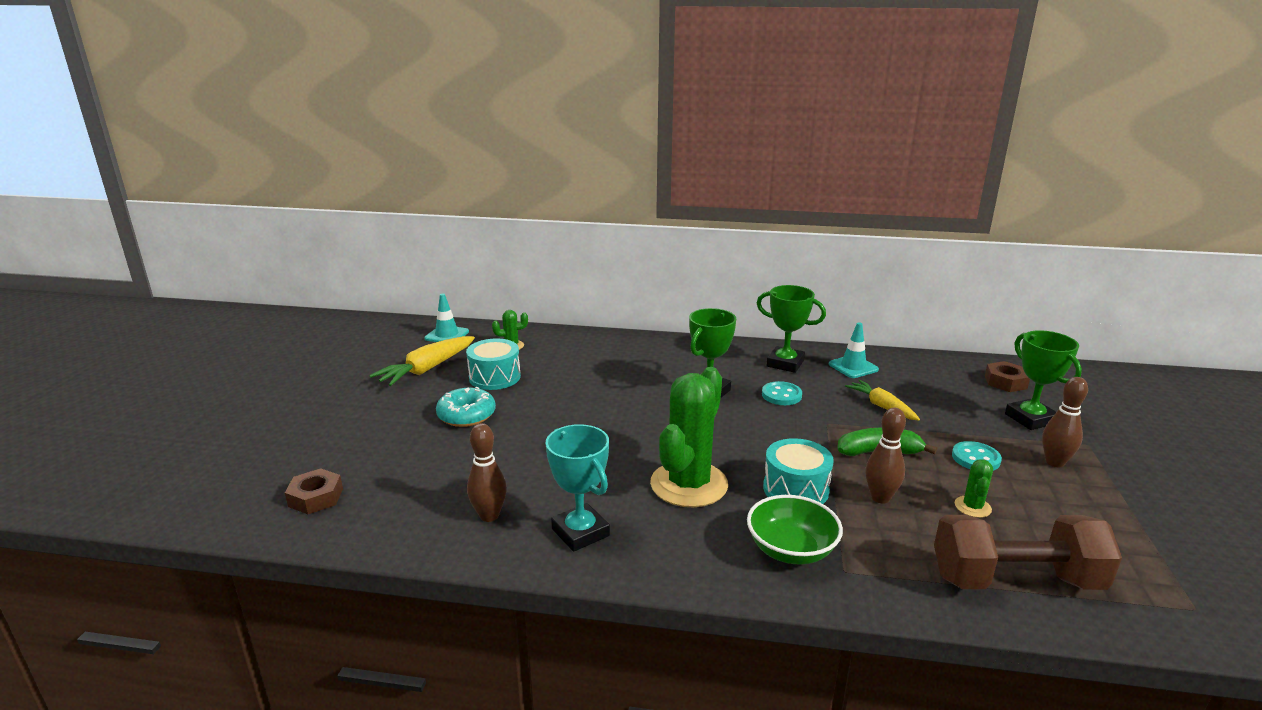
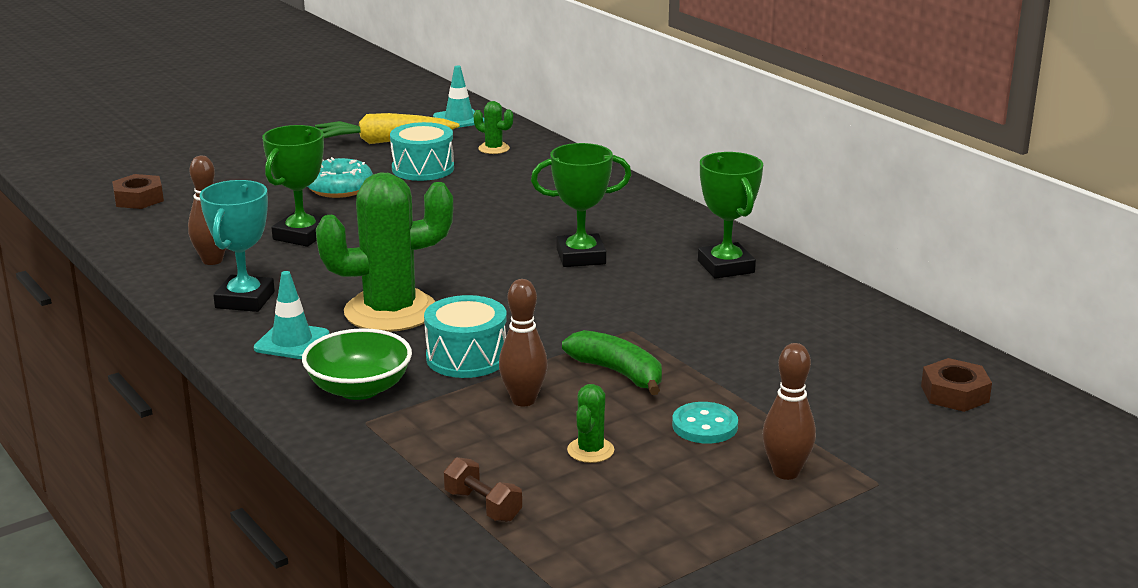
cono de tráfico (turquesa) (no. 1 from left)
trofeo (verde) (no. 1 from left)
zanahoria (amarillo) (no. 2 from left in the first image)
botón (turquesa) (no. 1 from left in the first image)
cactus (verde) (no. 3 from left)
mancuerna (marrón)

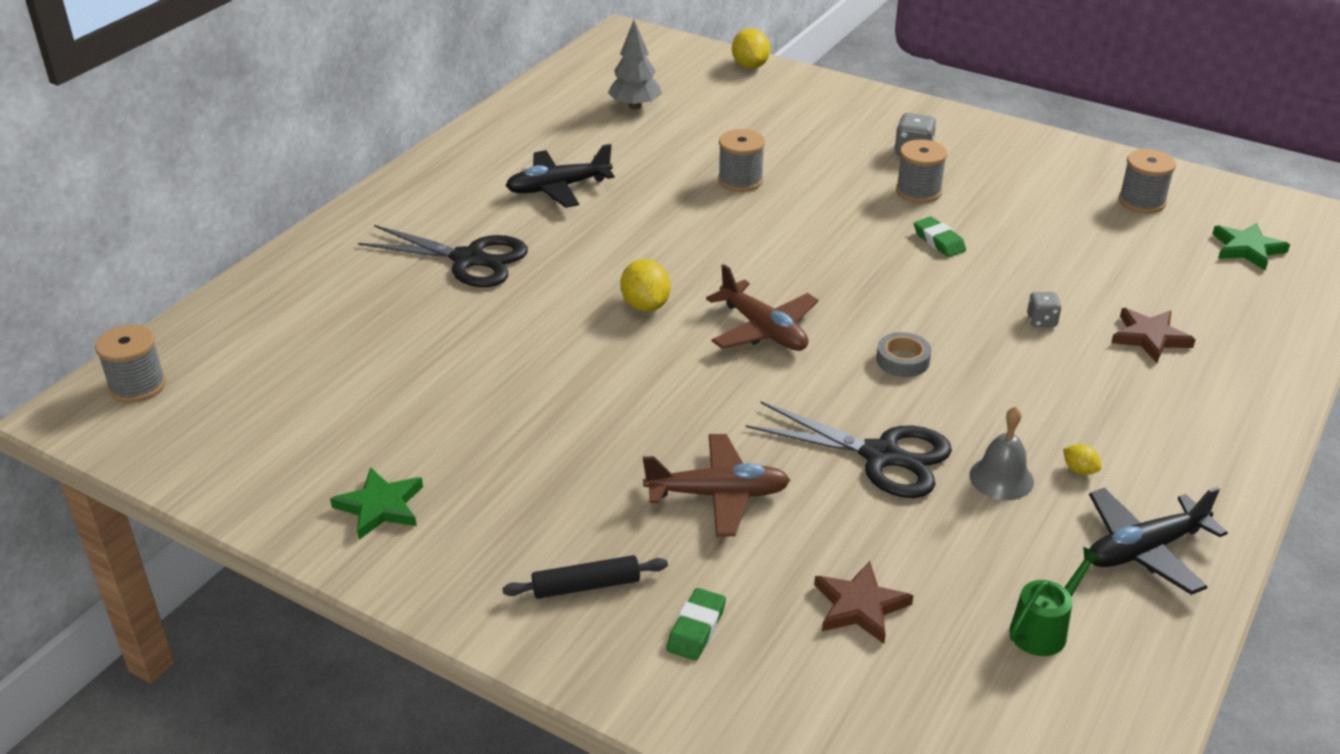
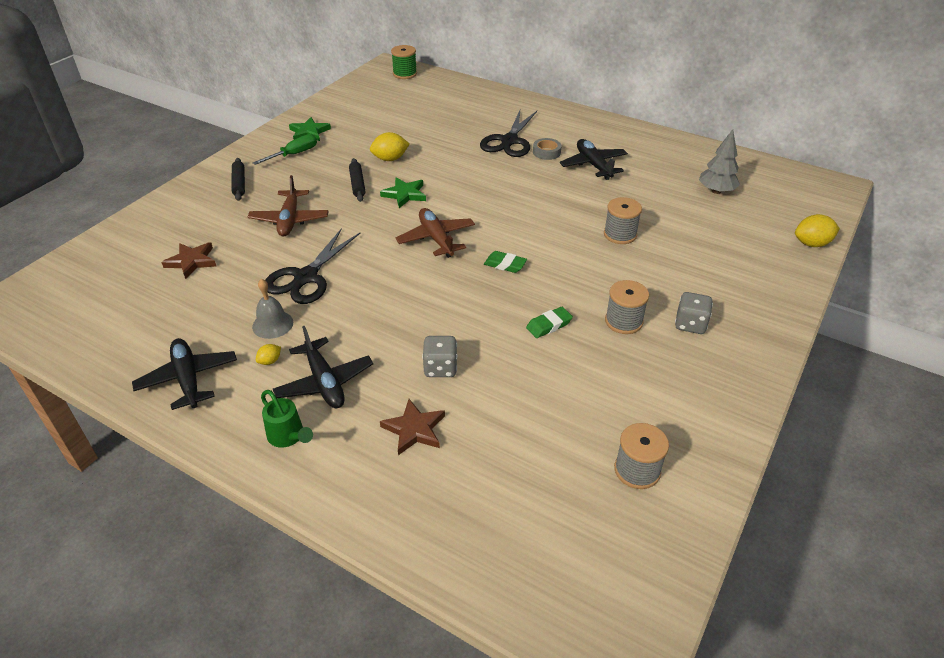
estrella (verde) (no. 2 from left)
limón (amarillo) (no. 2 from left)
avión (marrón) (no. 2 from left)
dado (gris) (no. 1 from left)
carrete (verde)
cinta adhesiva (gris)
regadera (verde)
goma de borrar (verde) (no. 1 from left)
destornillador (verde)
rodillo (negro) (no. 2 from left)
avión (negro) (no. 2 from left)

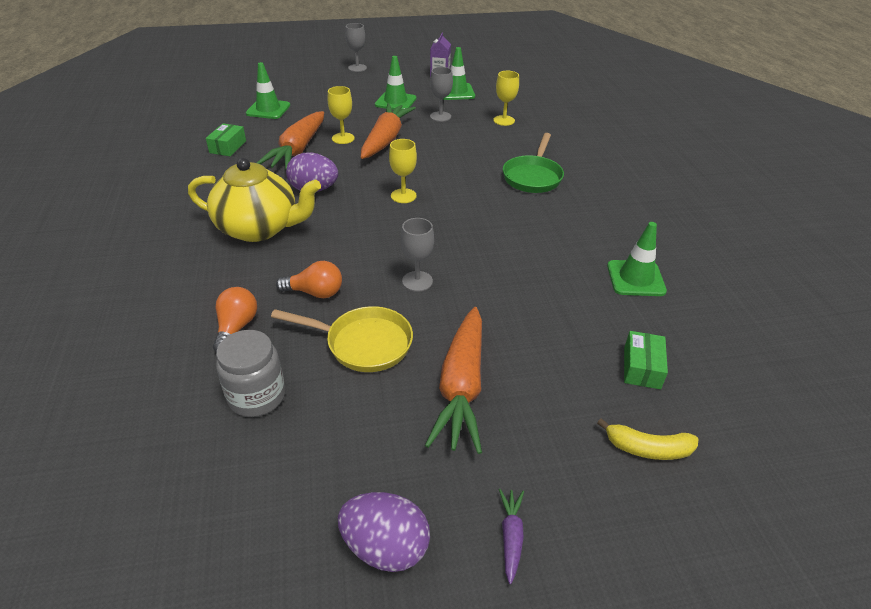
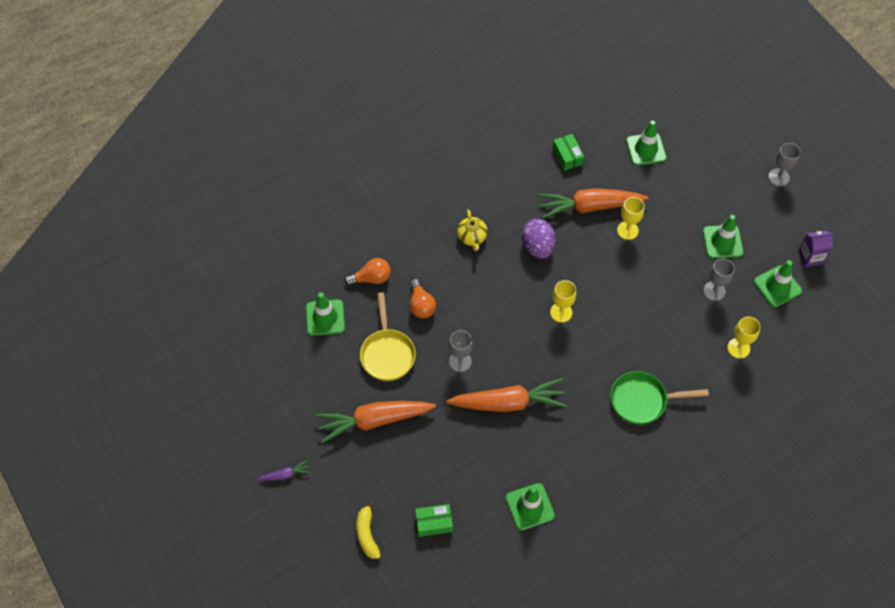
zanahoria (naranja) (no. 2 from left)
caja (verde) (no. 2 from left)
tetera (amarillo)
cono de tráfico (verde) (no. 1 from left)
huevo (morado) (no. 2 from left in the first image)

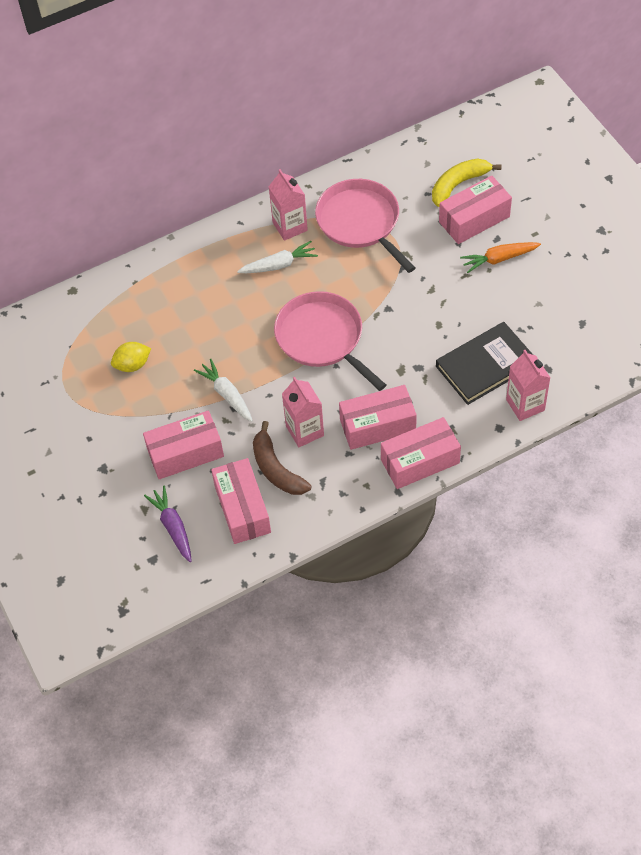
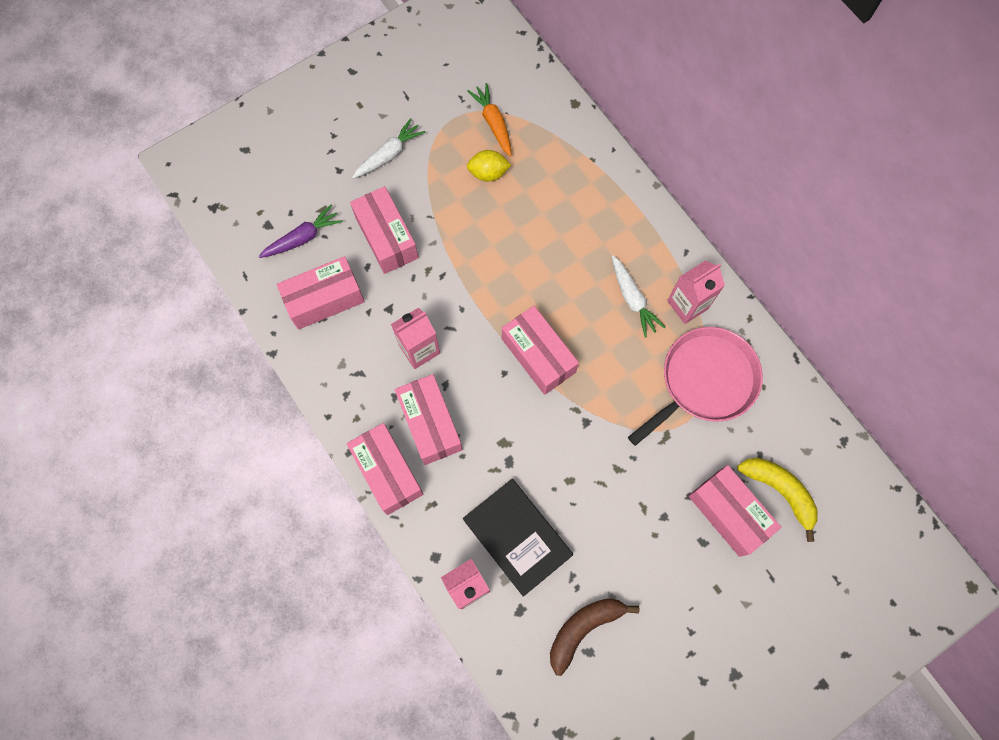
zanahoria (naranja)
caja (rosa) (no. 5 from left)
limón (amarillo)
zanahoria (blanco) (no. 1 from left)
plátano (marrón)

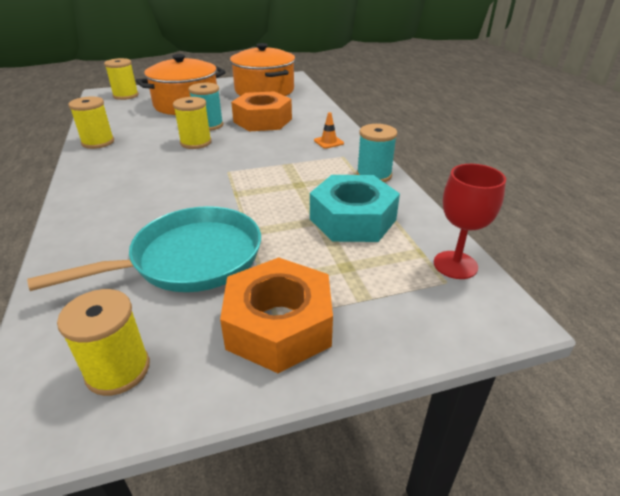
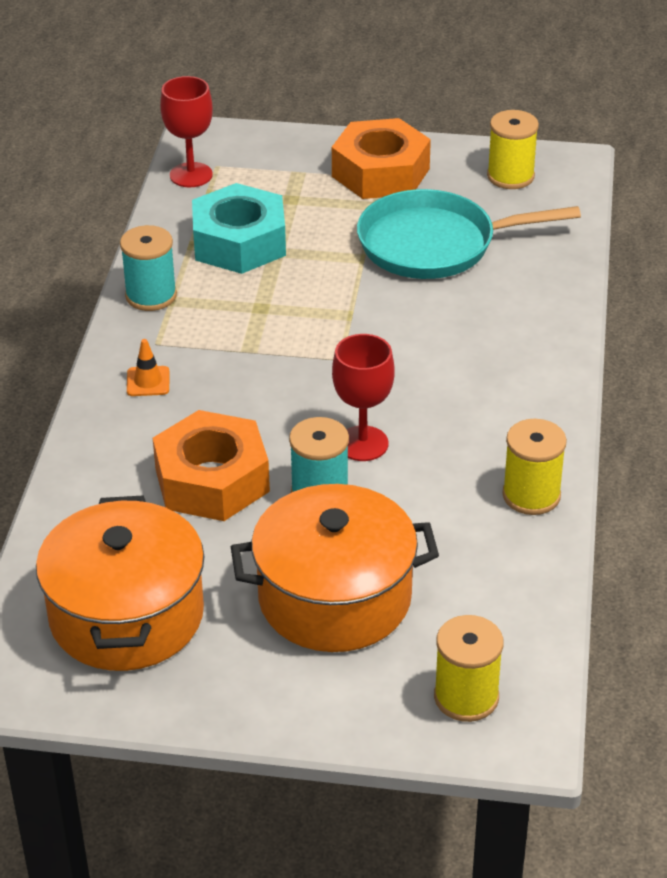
copa (rojo) (no. 2 from left)

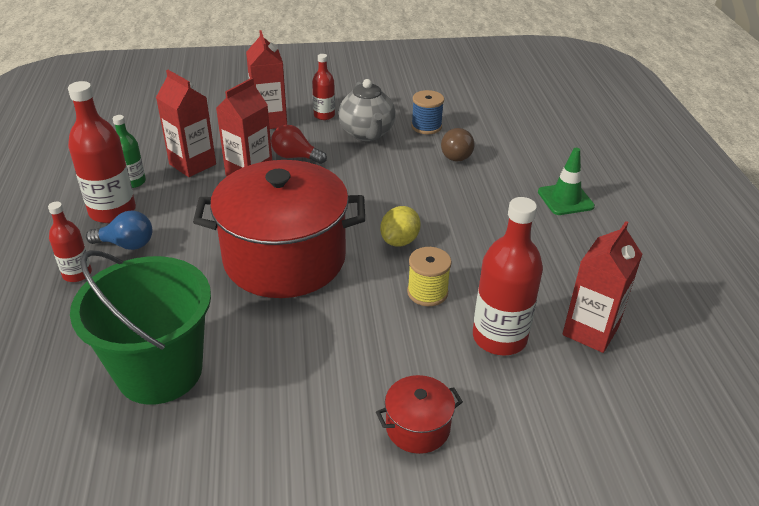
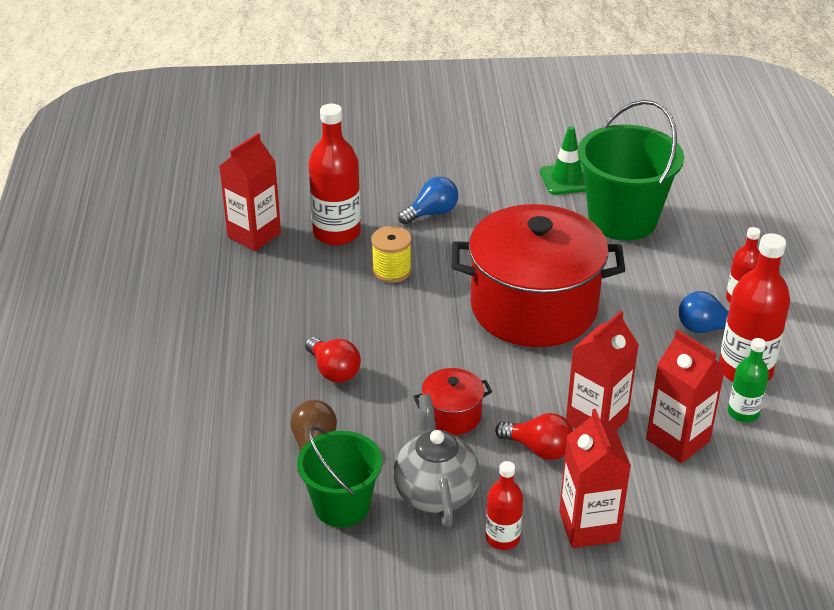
balde (verde) (no. 1 from left)
cono de tráfico (verde)
limón (amarillo)
olla (rojo) (no. 1 from left)
bombilla (azul) (no. 1 from left)
bombilla (rojo) (no. 1 from left)

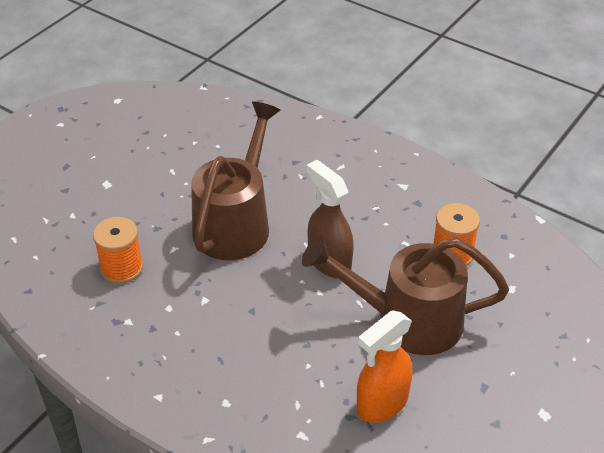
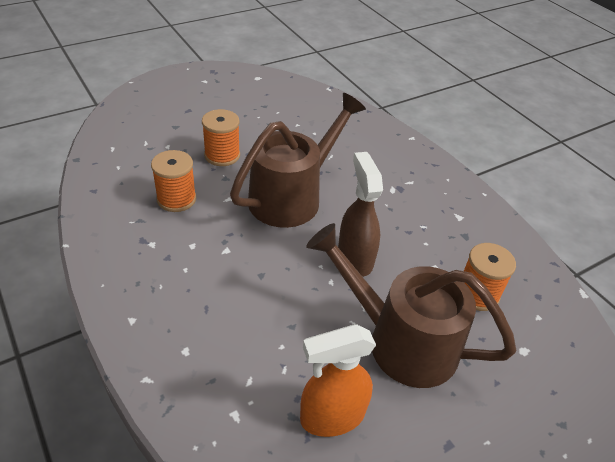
carrete (naranja) (no. 2 from left)

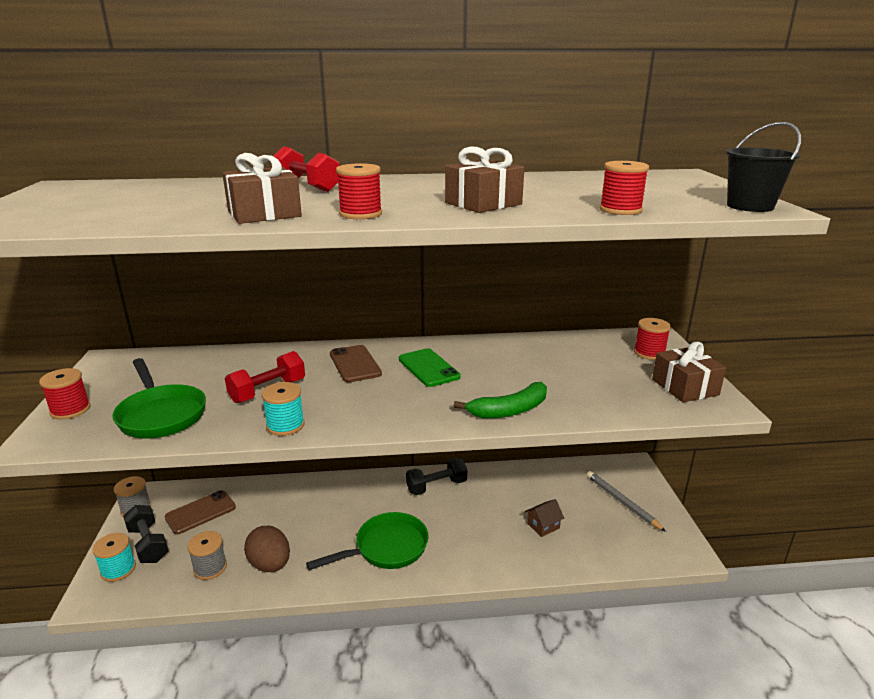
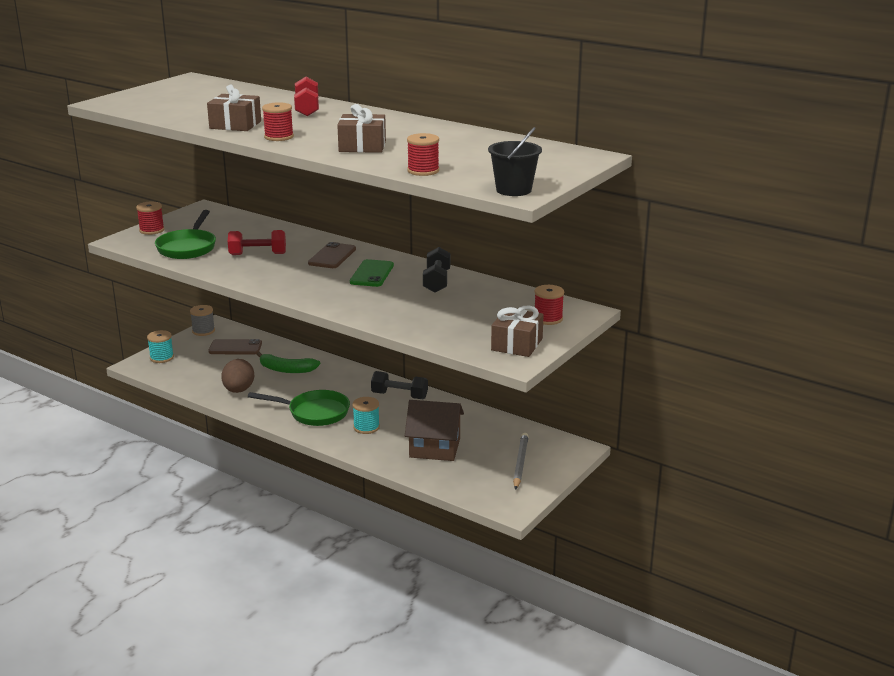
carrete (turquesa) (no. 2 from left)
plátano (verde)
casa (marrón)
mancuerna (negro) (no. 2 from left)
carrete (gris) (no. 2 from left in the first image)

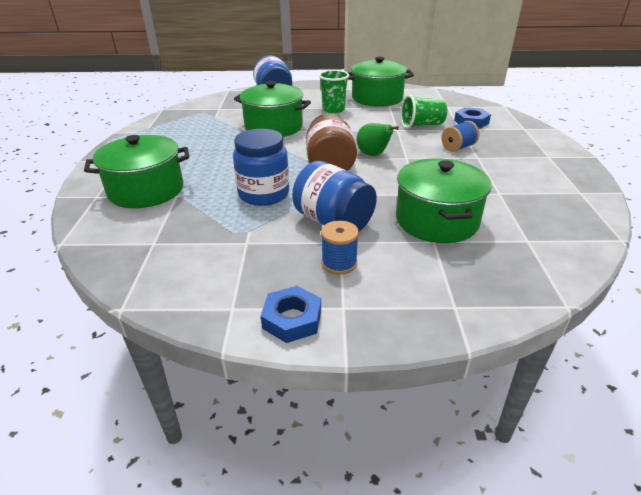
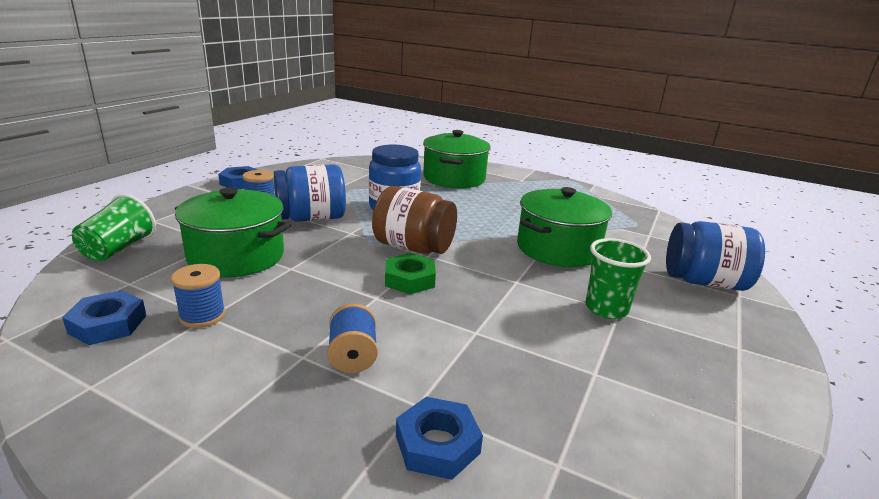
olla (verde) (no. 3 from left in the first image)
vaso (verde) (no. 1 from left)
tuerca (verde)
carrete (azul) (no. 1 from left)
tuerca (azul) (no. 1 from left)

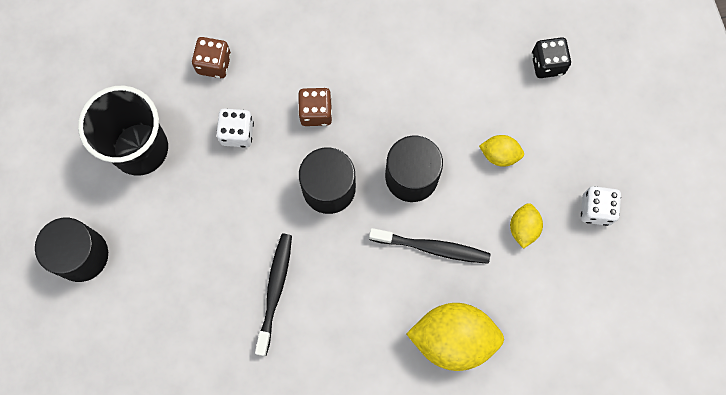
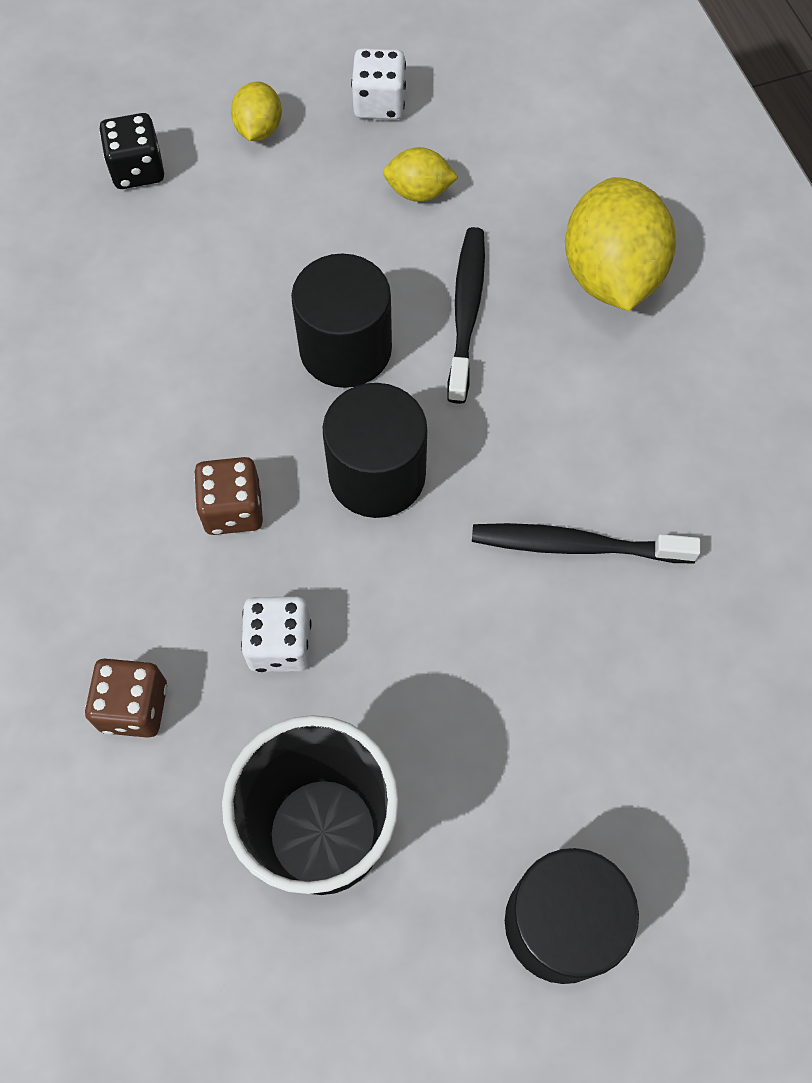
limón (amarillo) (no. 1 from left)

